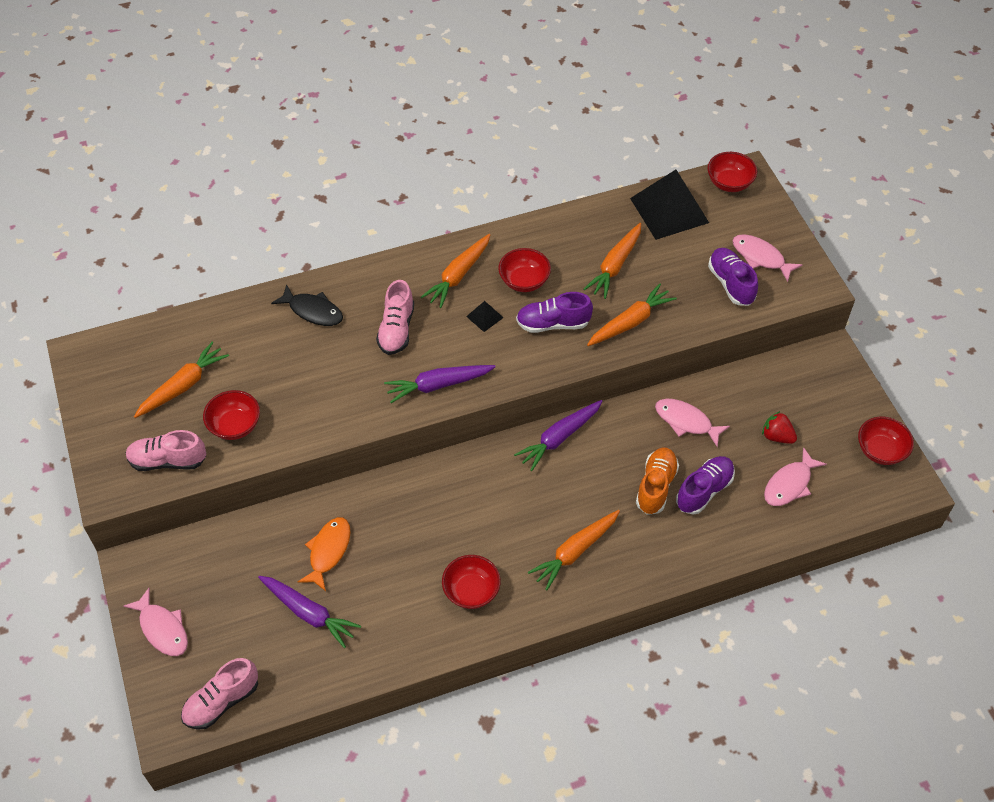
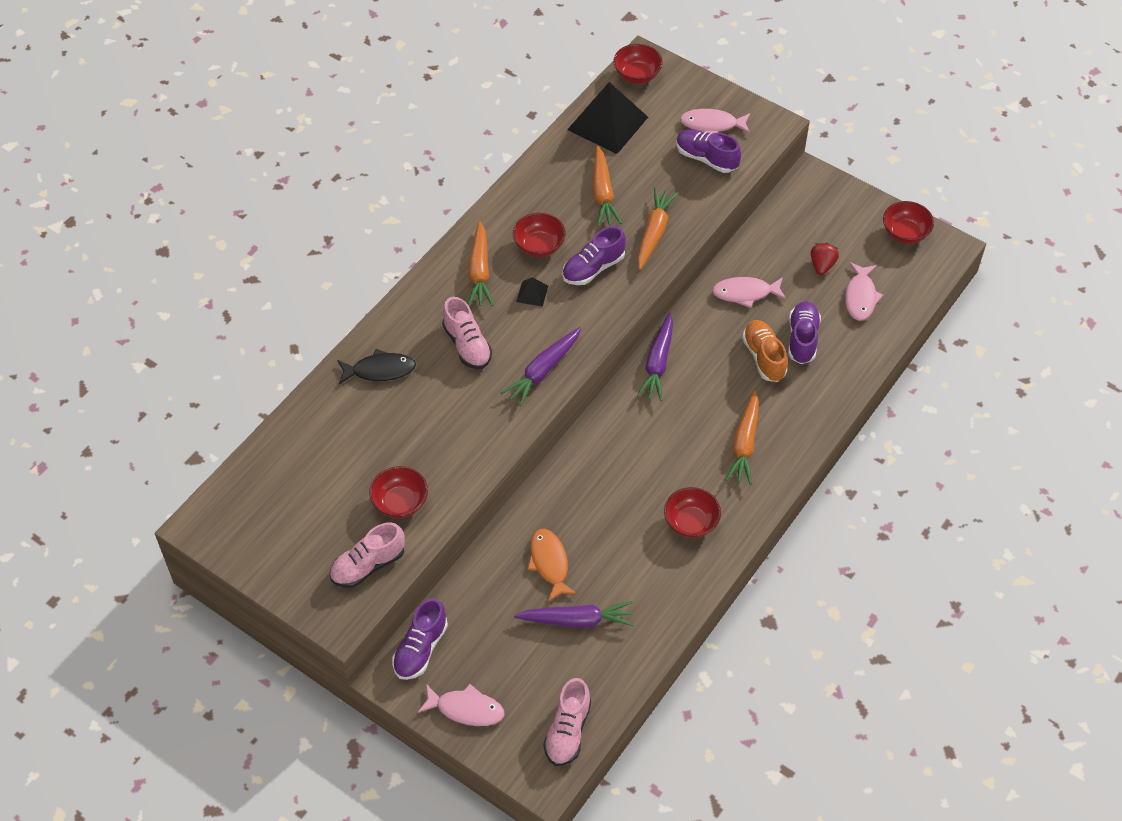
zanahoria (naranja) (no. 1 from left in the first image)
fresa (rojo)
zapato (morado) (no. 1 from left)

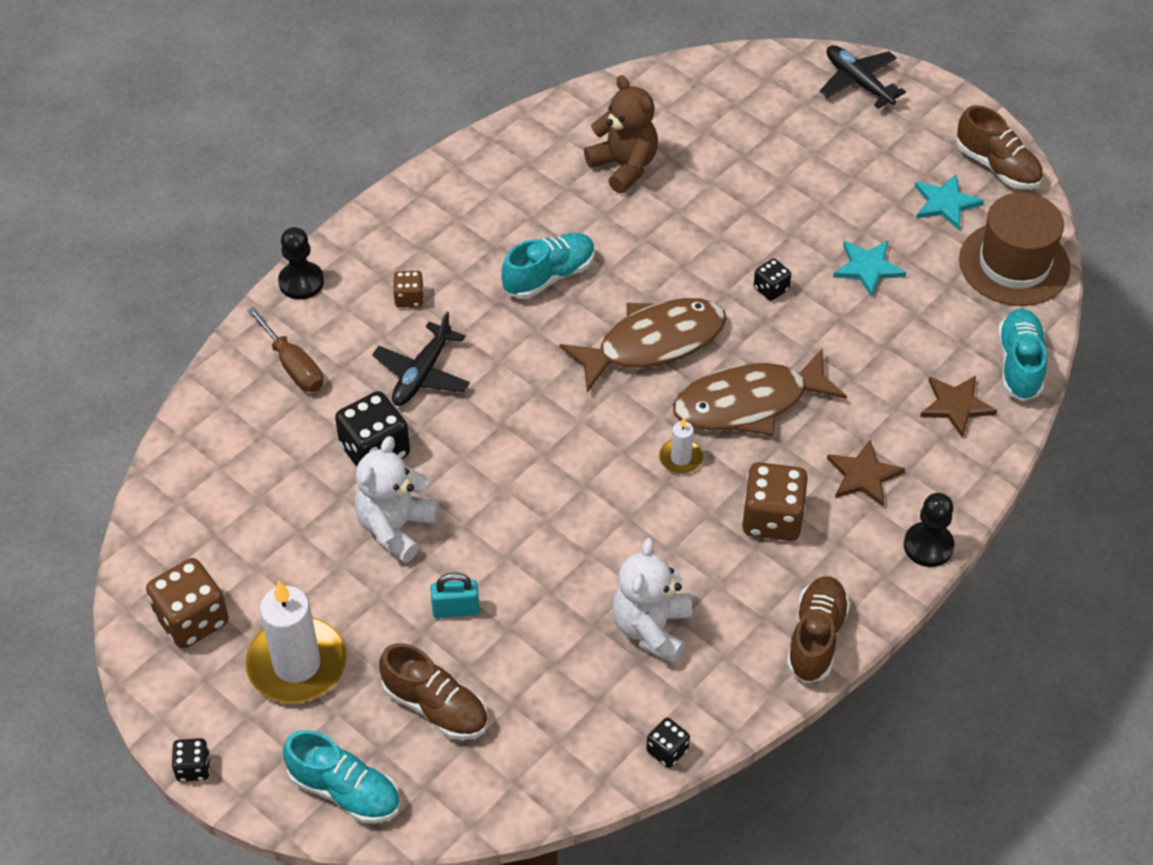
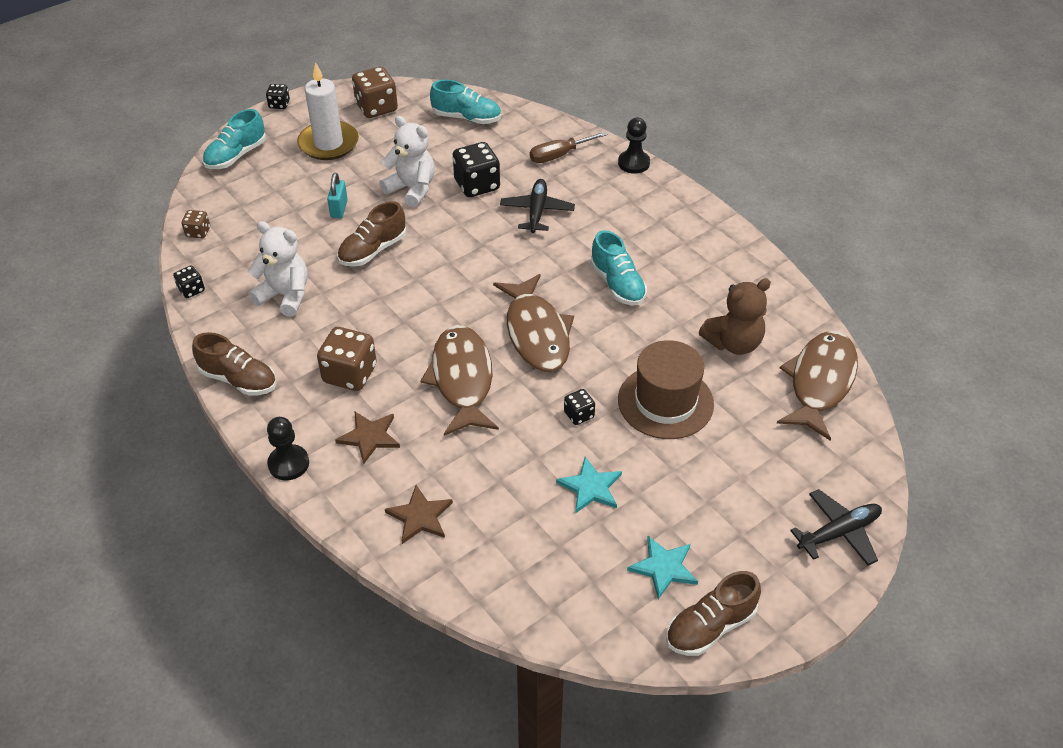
sombrero (marrón)
dado (marrón) (no. 1 from left)
zapato (turquesa) (no. 2 from left)
avión (negro) (no. 1 from left)
vela (blanco) (no. 2 from left in the first image)
zapato (marrón) (no. 2 from left)
pez (marrón) (no. 3 from left)

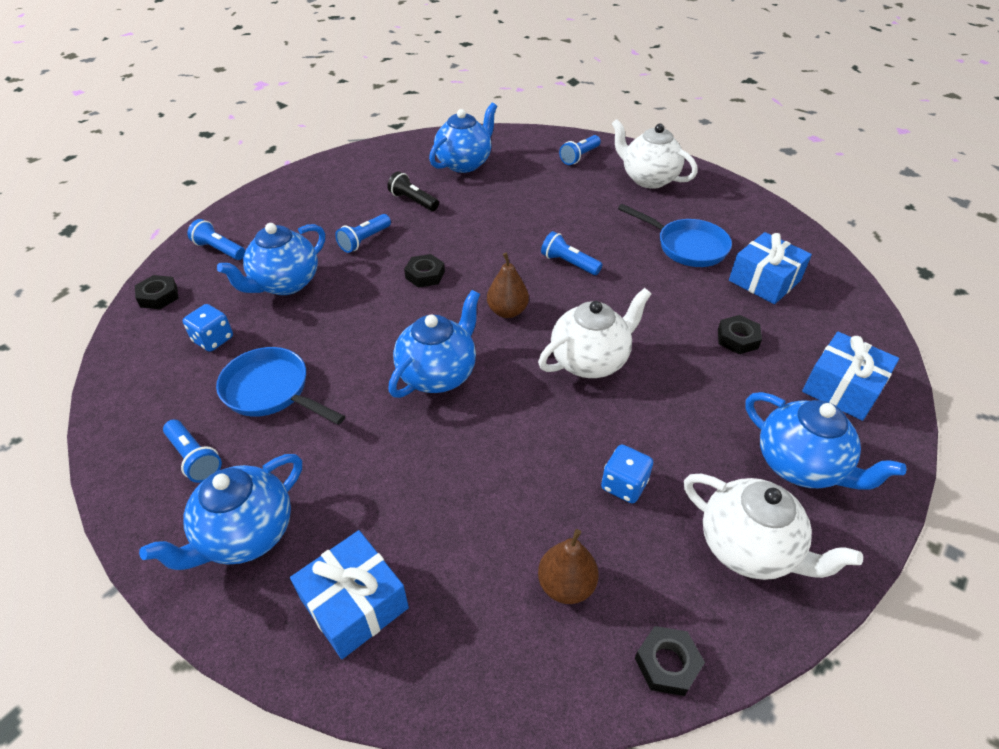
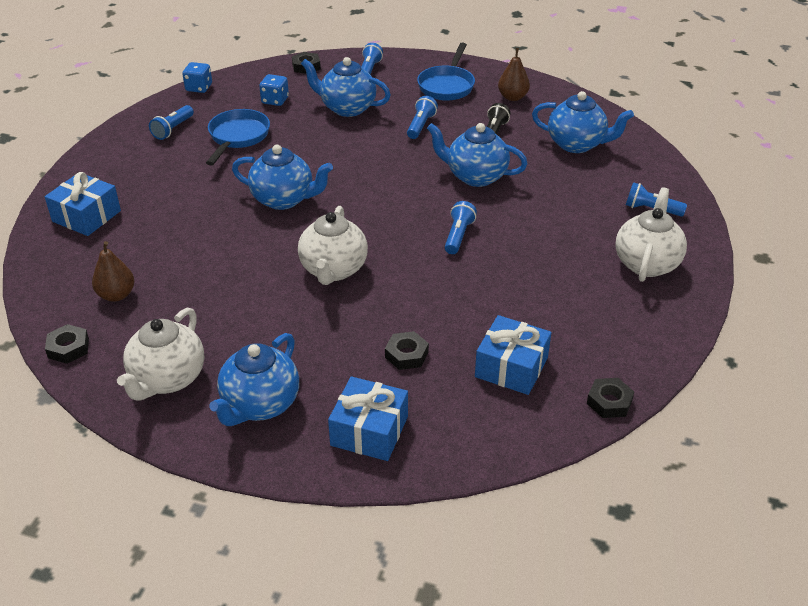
sartén (azul) (no. 2 from left)
lámpara de mano (azul) (no. 3 from left)
pera (marrón) (no. 2 from left)
tuerca (negro) (no. 4 from left)
tetera (blanco) (no. 2 from left)
dado (azul) (no. 1 from left)
tetera (azul) (no. 4 from left)

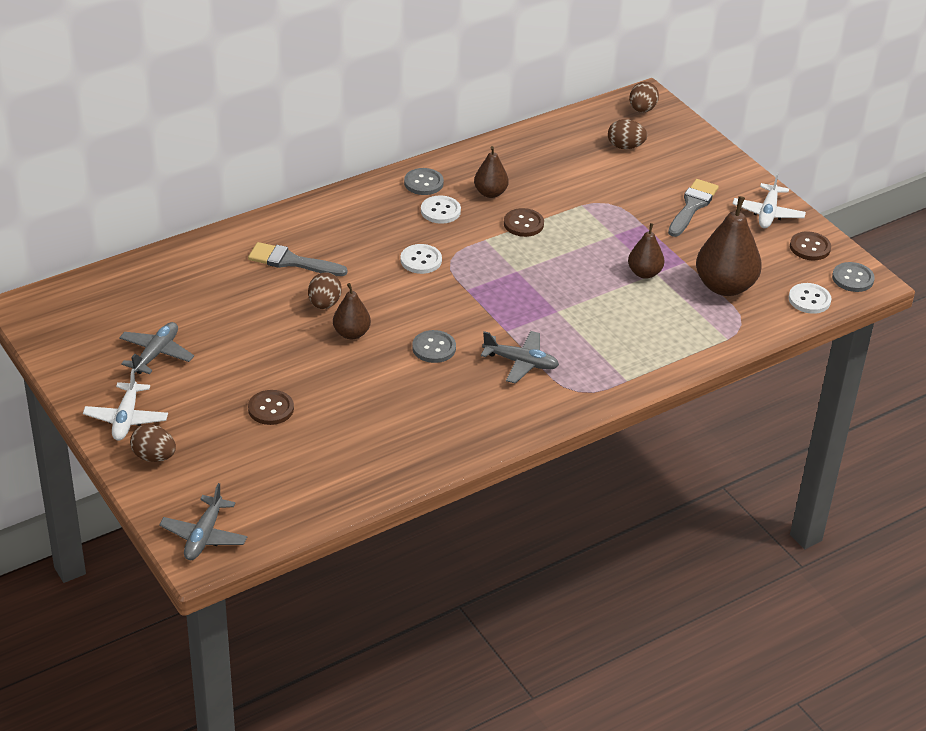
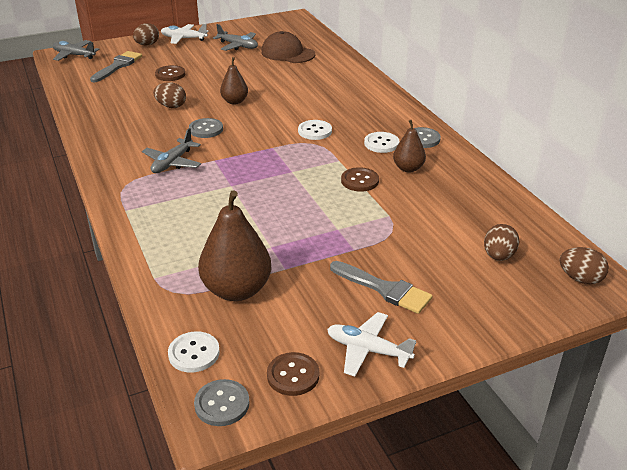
pera (marrón) (no. 3 from left in the first image)
pincel (gris) (no. 1 from left)
huevo (marrón) (no. 2 from left)
gorra (marrón)

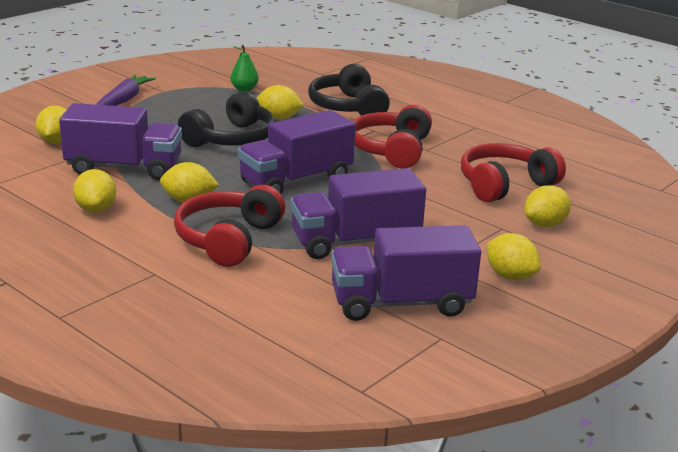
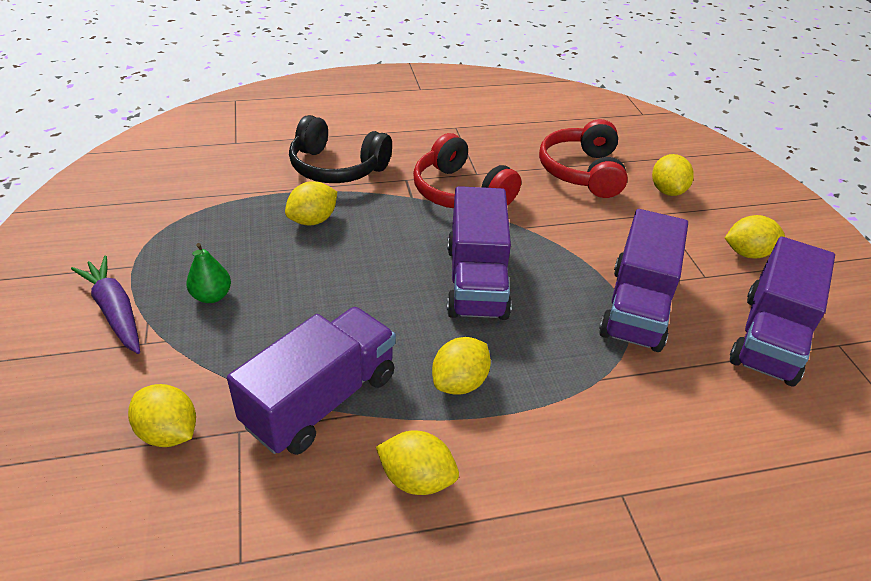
pera (verde)
auriculares (negro) (no. 1 from left in the first image)
auriculares (rojo) (no. 1 from left in the first image)

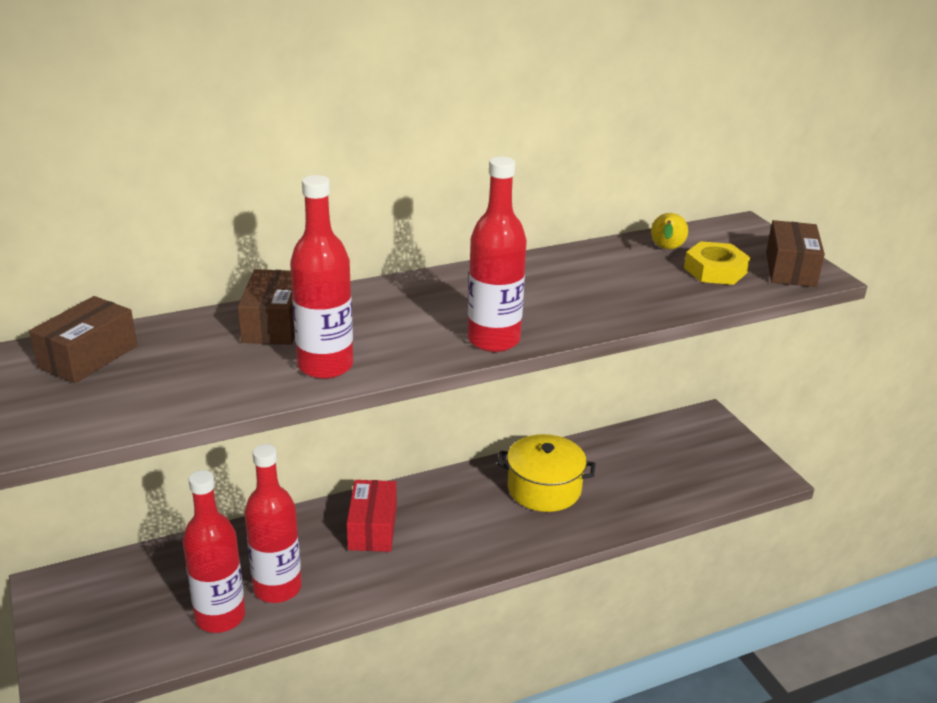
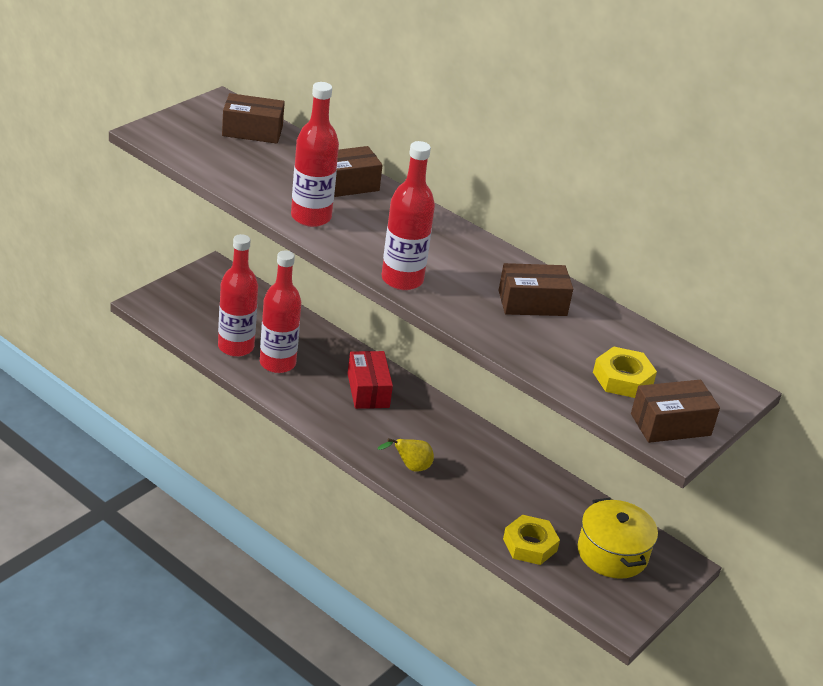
pera (amarillo)
olla (amarillo)
caja (rojo)
caja (marrón) (no. 3 from left)
tuerca (amarillo) (no. 1 from left)

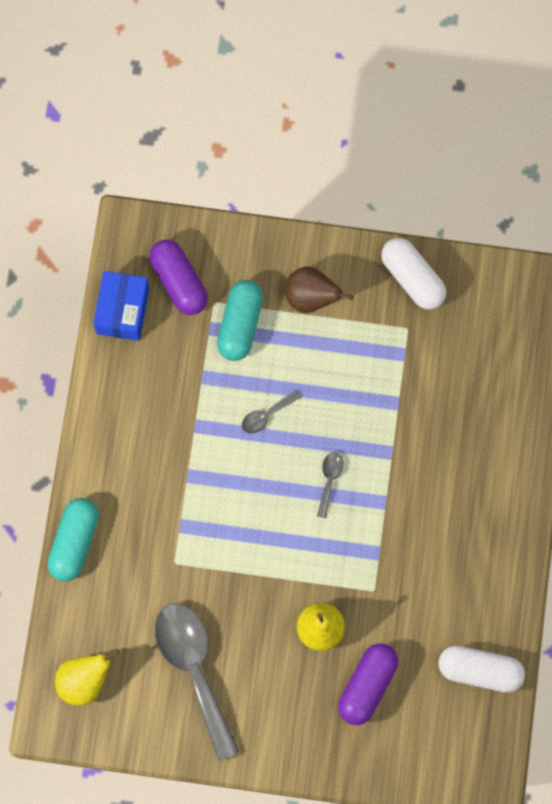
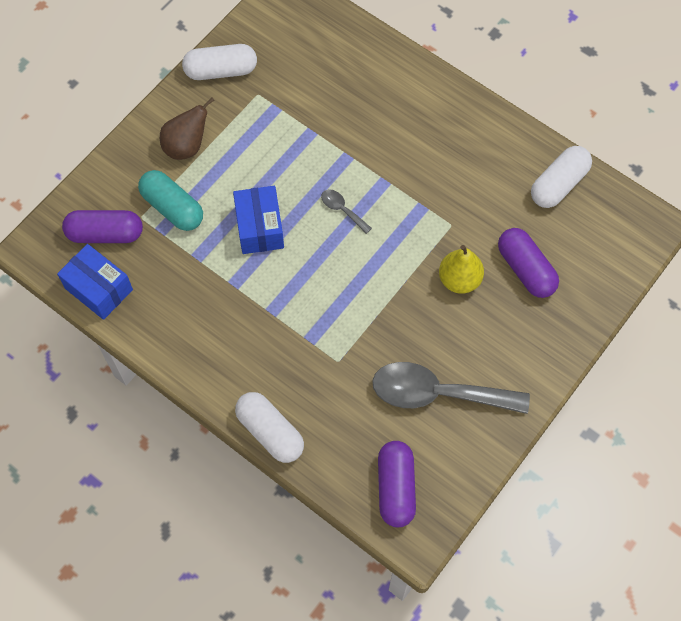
caja (azul) (no. 2 from left)
cápsula (blanco) (no. 2 from left)
cápsula (morado) (no. 2 from left)

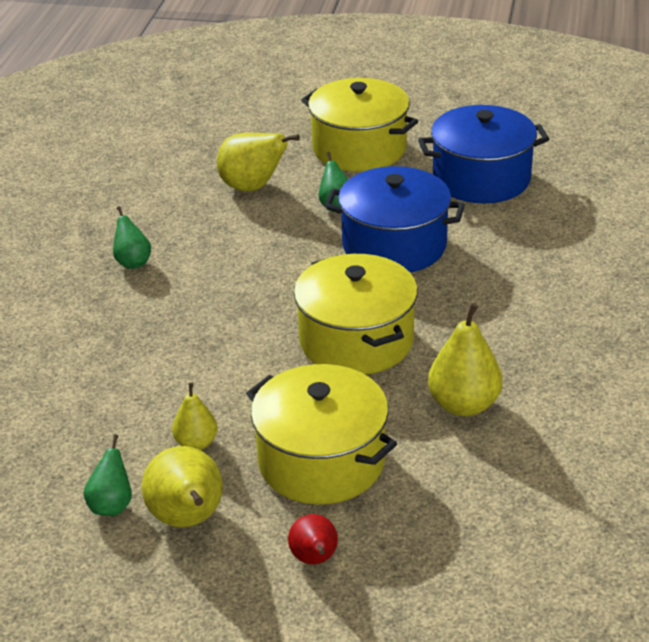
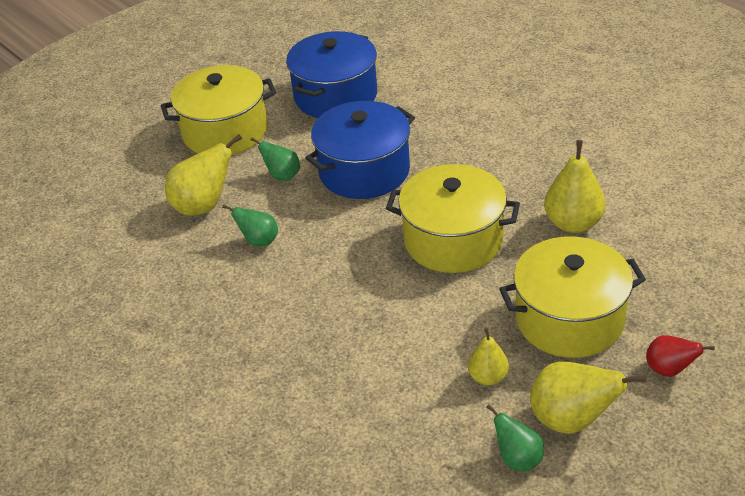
pera (verde) (no. 1 from left)

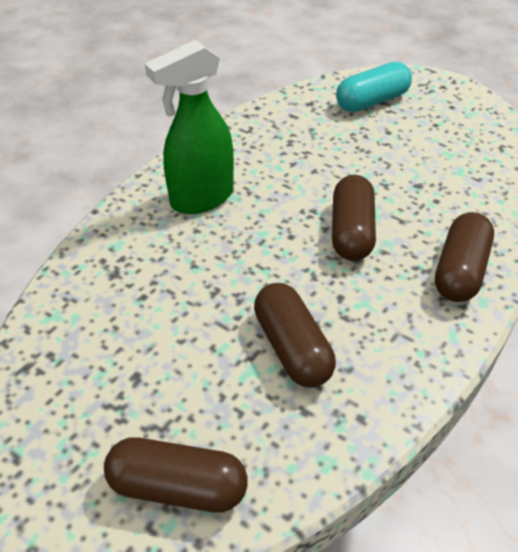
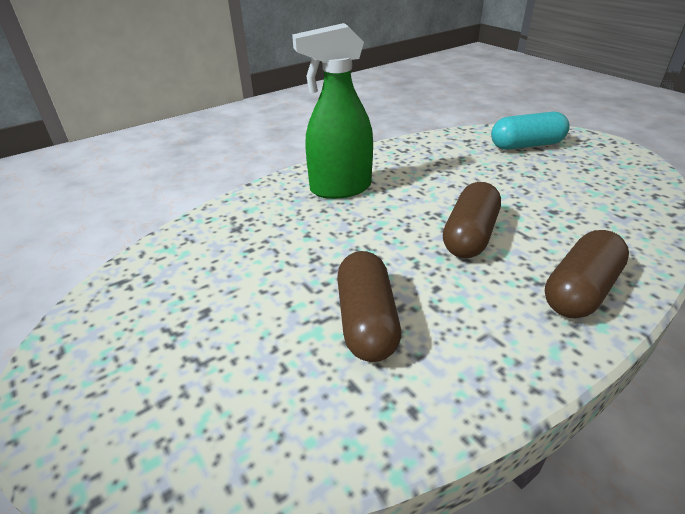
cápsula (marrón) (no. 1 from left in the first image)

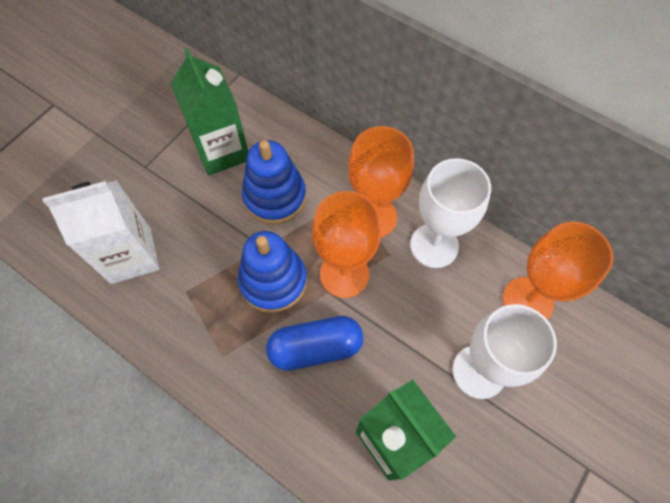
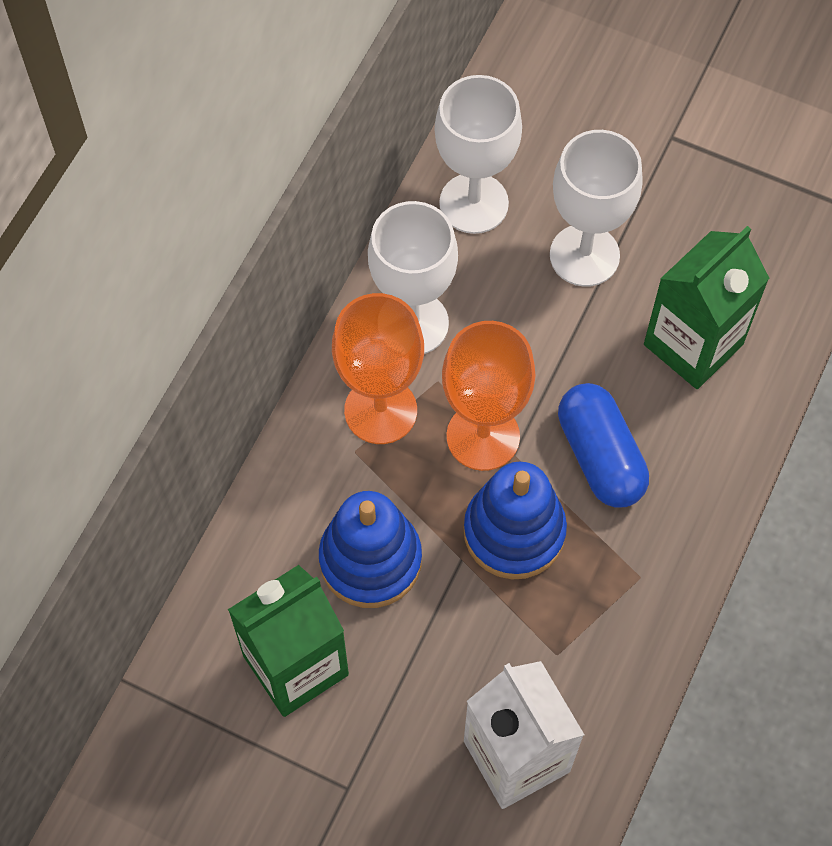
copa (blanco) (no. 2 from left)

